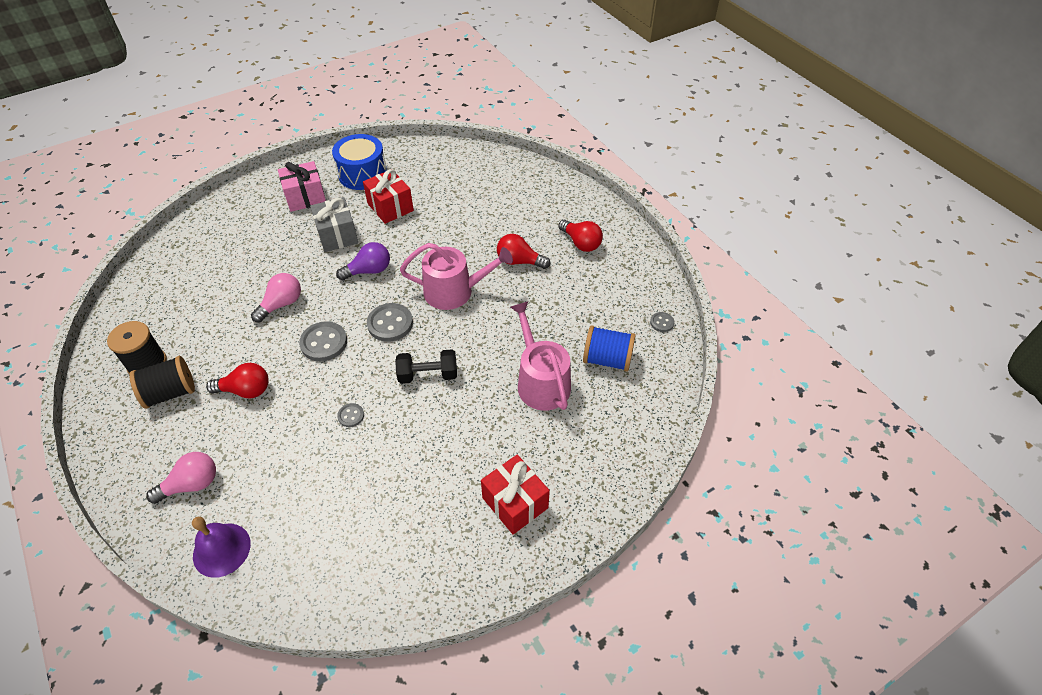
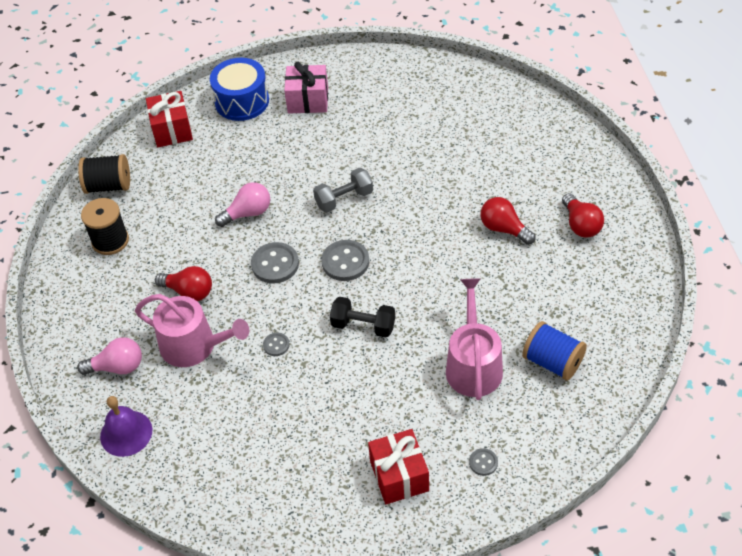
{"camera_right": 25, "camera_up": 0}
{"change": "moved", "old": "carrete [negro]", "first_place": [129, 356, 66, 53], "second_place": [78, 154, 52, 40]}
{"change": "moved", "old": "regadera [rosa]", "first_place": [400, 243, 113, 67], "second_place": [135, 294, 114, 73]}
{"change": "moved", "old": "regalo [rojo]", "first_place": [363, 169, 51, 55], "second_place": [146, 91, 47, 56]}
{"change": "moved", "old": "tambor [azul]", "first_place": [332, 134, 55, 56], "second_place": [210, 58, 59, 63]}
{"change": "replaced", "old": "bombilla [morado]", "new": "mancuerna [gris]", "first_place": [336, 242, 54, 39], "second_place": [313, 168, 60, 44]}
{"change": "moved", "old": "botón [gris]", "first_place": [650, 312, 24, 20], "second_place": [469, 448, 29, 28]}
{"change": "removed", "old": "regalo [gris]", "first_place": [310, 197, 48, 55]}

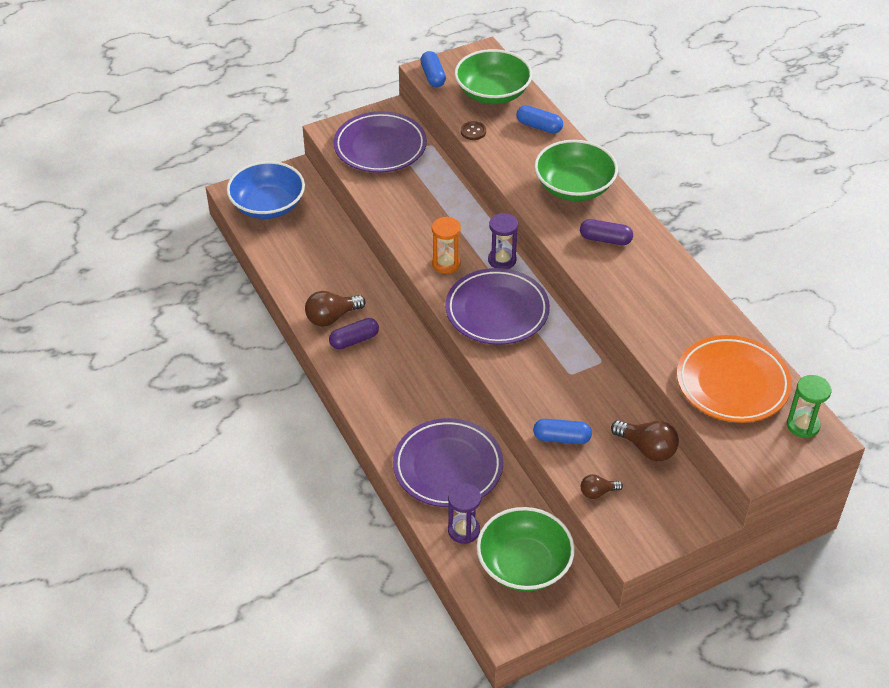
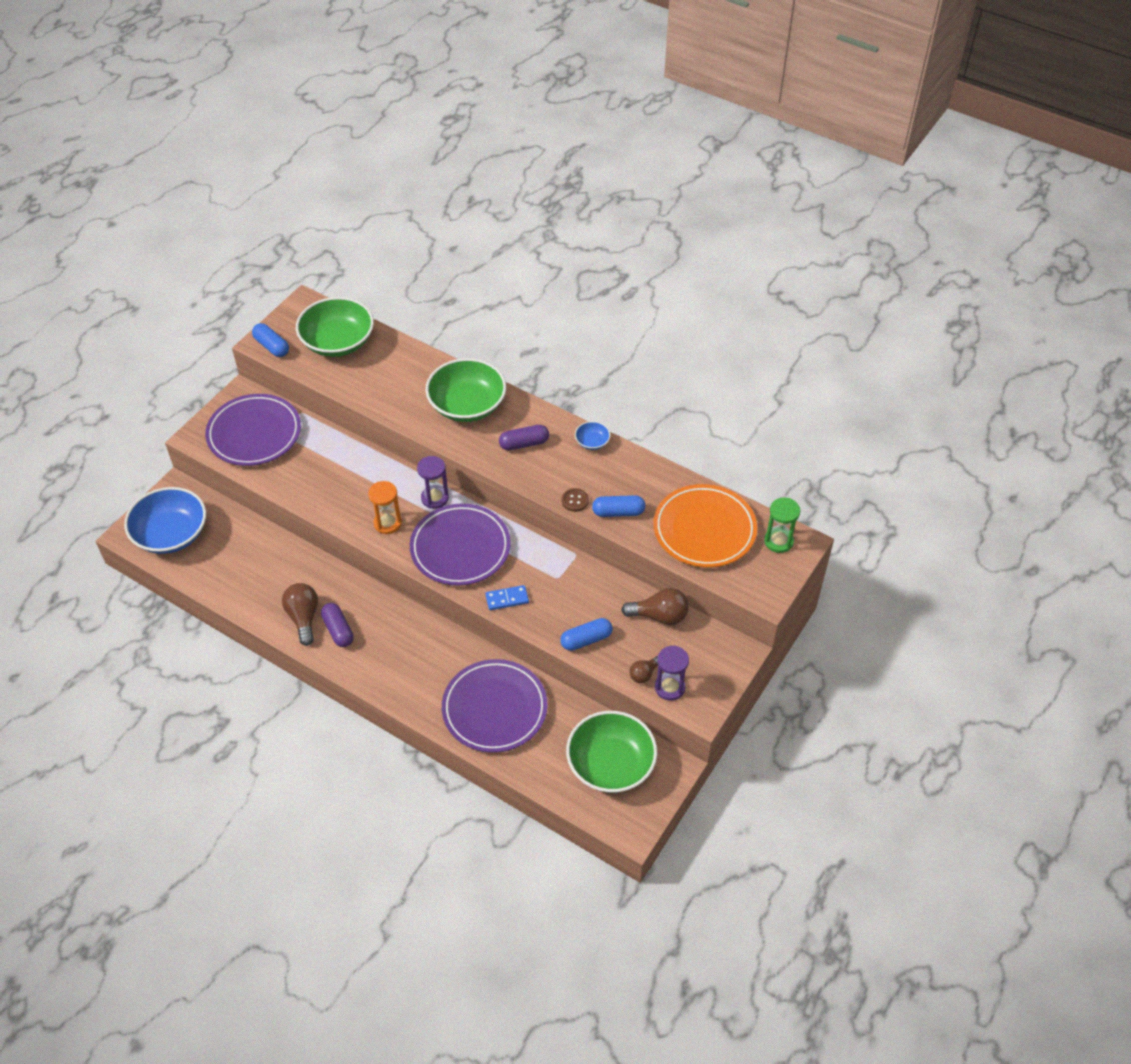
{"camera_right": -30, "camera_up": 5}
{"change": "turned", "old": "bombilla [marrón]", "first_place": [305, 291, 61, 36], "second_place": [282, 583, 36, 63], "degrees": 135}
{"change": "turned", "old": "cápsula [morado]", "first_place": [329, 318, 50, 31], "second_place": [321, 603, 33, 44], "degrees": -60}
{"change": "added", "new": "ficha de dominó [azul]", "second_place": [485, 585, 44, 25]}
{"change": "moved", "old": "botón [marrón]", "first_place": [461, 121, 25, 19], "second_place": [562, 488, 27, 24]}
{"change": "added", "new": "cuenco [azul]", "second_place": [575, 421, 35, 29]}
{"change": "moved", "old": "cápsula [azul]", "first_place": [517, 105, 46, 29], "second_place": [592, 495, 54, 22]}
{"change": "moved", "old": "reloj de arena [morado]", "first_place": [448, 483, 33, 61], "second_place": [655, 646, 34, 55]}

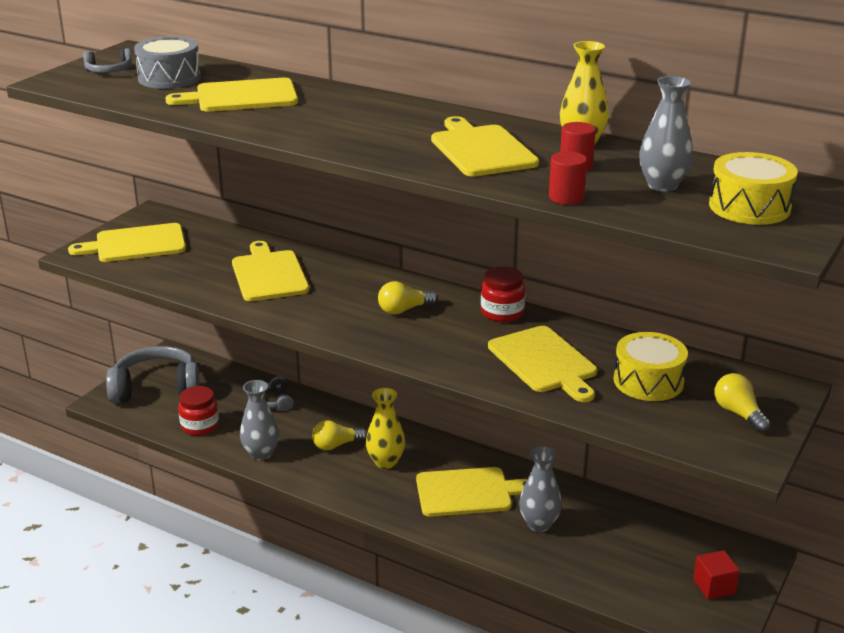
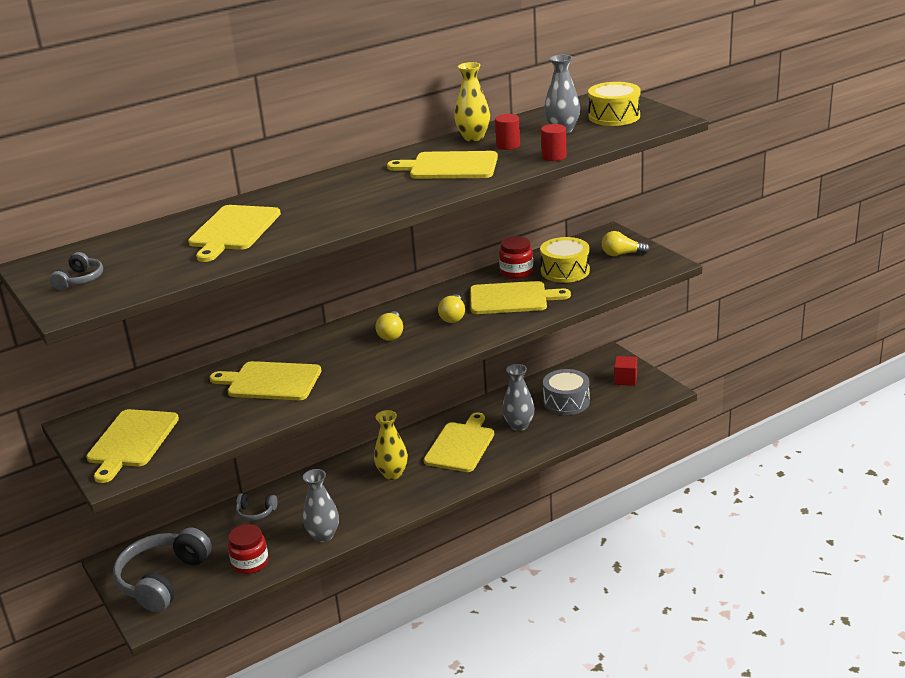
{"camera_right": -60, "camera_up": 0}
{"change": "moved", "old": "bombilla [amarillo]", "first_place": [312, 420, 55, 30], "second_place": [438, 294, 27, 29]}
{"change": "moved", "old": "tarro [rojo]", "first_place": [481, 266, 44, 56], "second_place": [499, 236, 34, 43]}
{"change": "moved", "old": "tambor [gris]", "first_place": [134, 36, 67, 53], "second_place": [543, 369, 47, 46]}

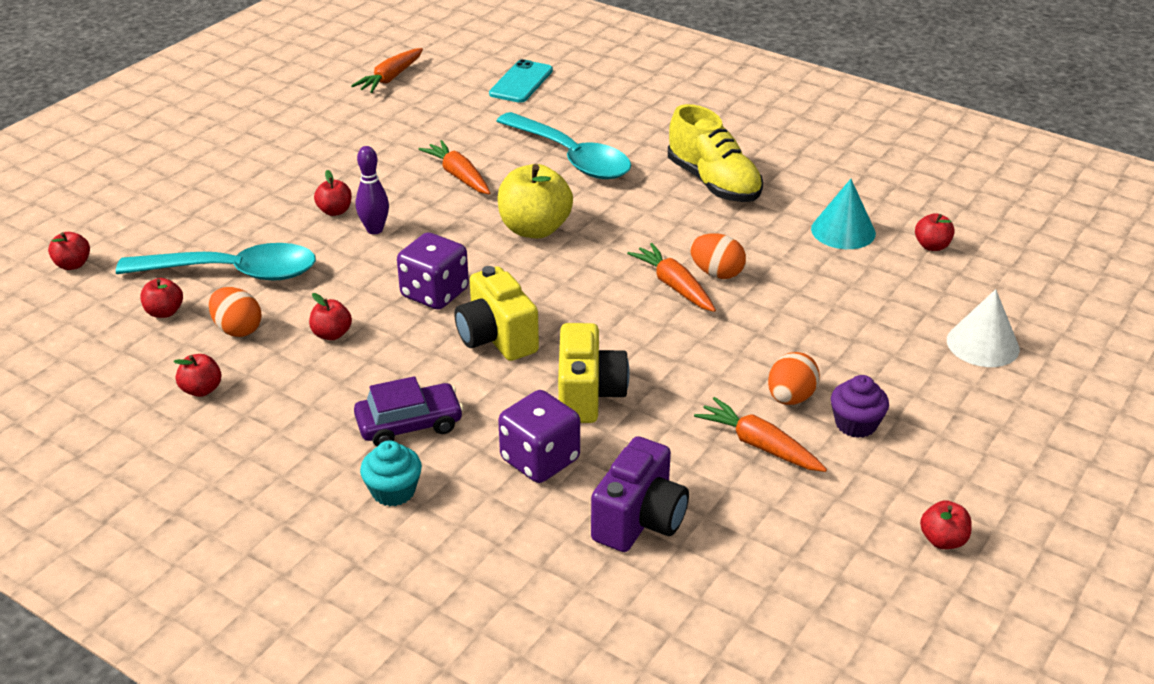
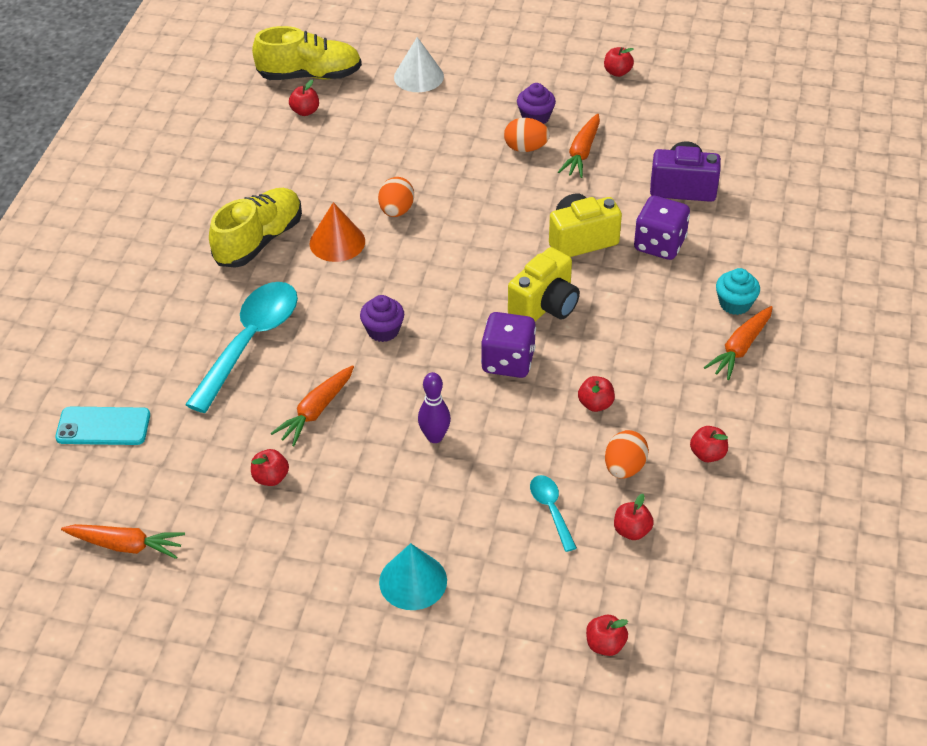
{"camera_right": -110, "camera_up": 10}
{"change": "moved", "old": "manzana [rojo]", "first_place": [314, 170, 38, 46], "second_place": [251, 449, 38, 37]}
{"change": "added", "new": "zapato [amarillo]", "second_place": [252, 26, 110, 54]}
{"change": "added", "new": "cono [naranja]", "second_place": [310, 202, 55, 60]}
{"change": "replaced", "old": "manzana [amarillo]", "new": "magdalena [morado]", "first_place": [497, 164, 76, 74], "second_place": [360, 295, 44, 47]}
{"change": "moved", "old": "cono [turquesa]", "first_place": [811, 179, 65, 70], "second_place": [379, 543, 68, 67]}
{"change": "resized", "old": "cuchara [turquesa]", "first_place": [116, 243, 200, 38], "second_place": [530, 475, 47, 77], "factor": 0.48}
{"change": "moved", "old": "zanahoria [naranja]", "first_place": [627, 243, 89, 69], "second_place": [704, 306, 69, 74]}
{"change": "removed", "old": "coche [morado]", "first_place": [354, 376, 109, 70]}

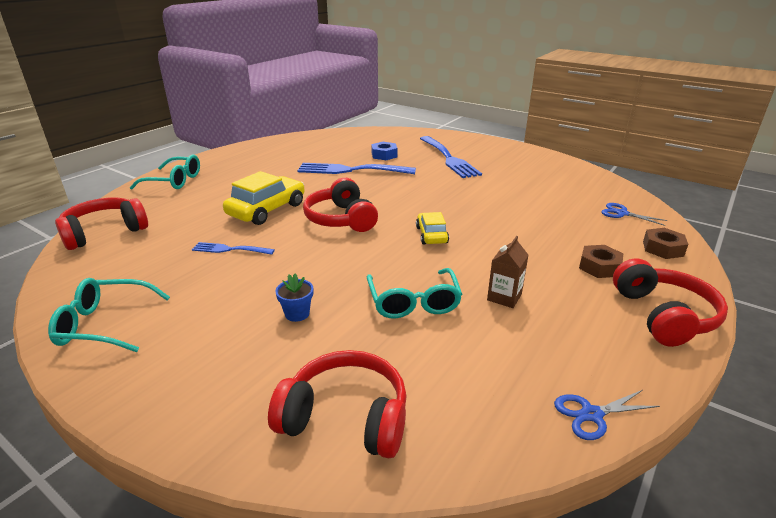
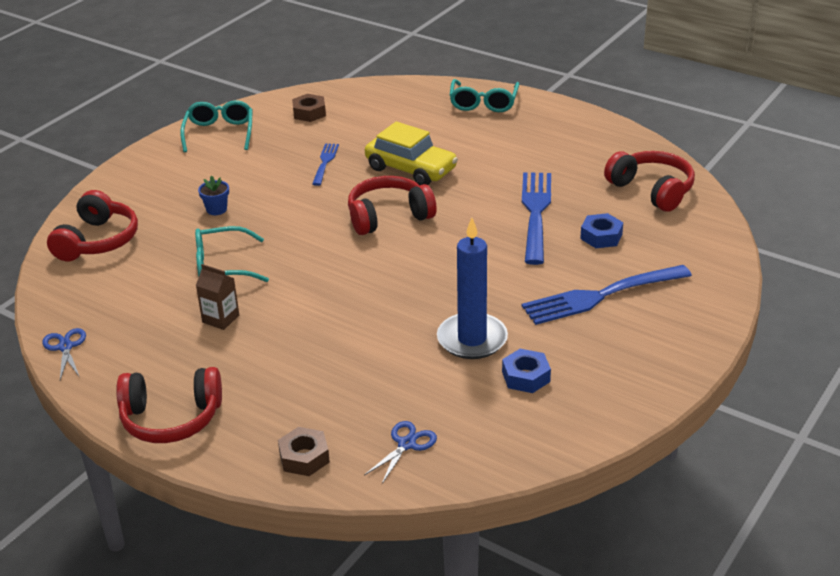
{"camera_right": 90, "camera_up": 5}
{"change": "moved", "old": "tuerca [marrón]", "first_place": [579, 245, 44, 33], "second_place": [292, 94, 34, 28]}
{"change": "added", "new": "vela [azul]", "second_place": [437, 218, 71, 141]}
{"change": "added", "new": "tuerca [azul]", "second_place": [502, 349, 49, 44]}
{"change": "moved", "old": "auriculares [rojo]", "first_place": [55, 198, 93, 52], "second_place": [604, 151, 91, 61]}
{"change": "removed", "old": "coche [amarillo]", "first_place": [416, 212, 33, 33]}

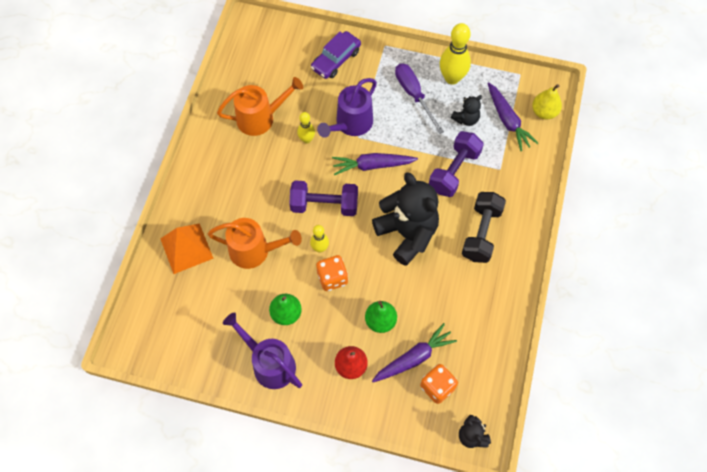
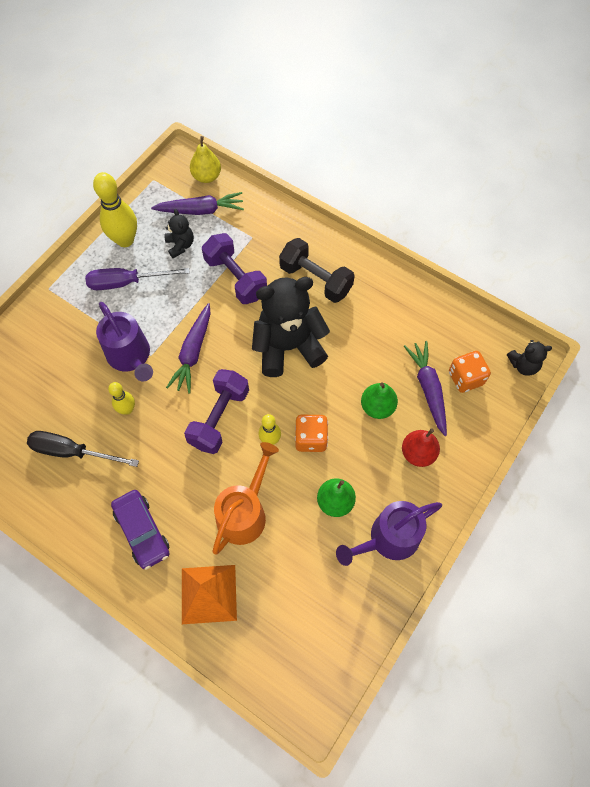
{"camera_right": -70, "camera_up": 0}
{"change": "replaced", "old": "regadera [naranja]", "new": "destornillador [negro]", "first_place": [217, 77, 86, 59], "second_place": [27, 431, 112, 36]}
{"change": "moved", "old": "coche [morado]", "first_place": [311, 31, 50, 48], "second_place": [111, 490, 58, 80]}

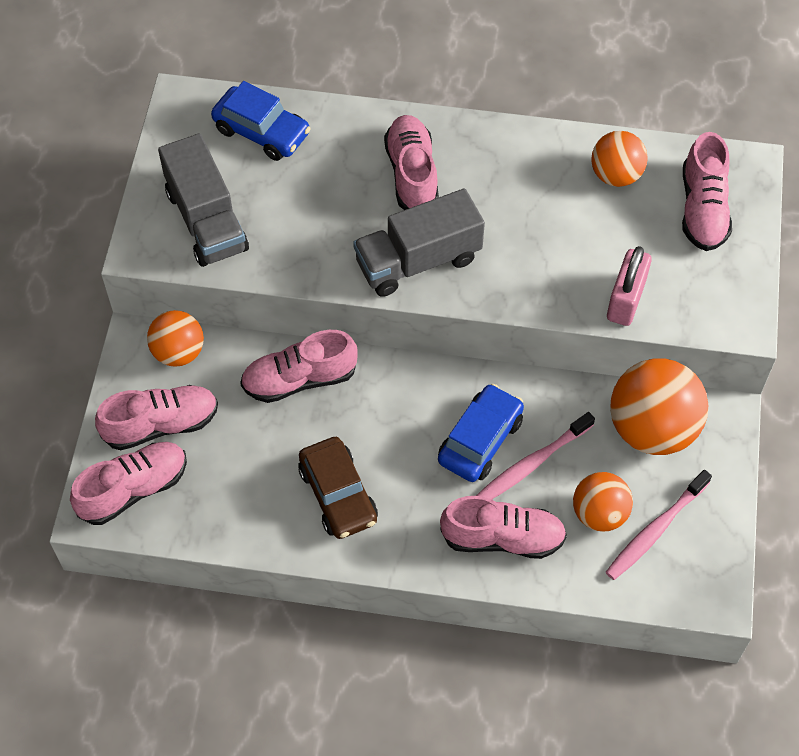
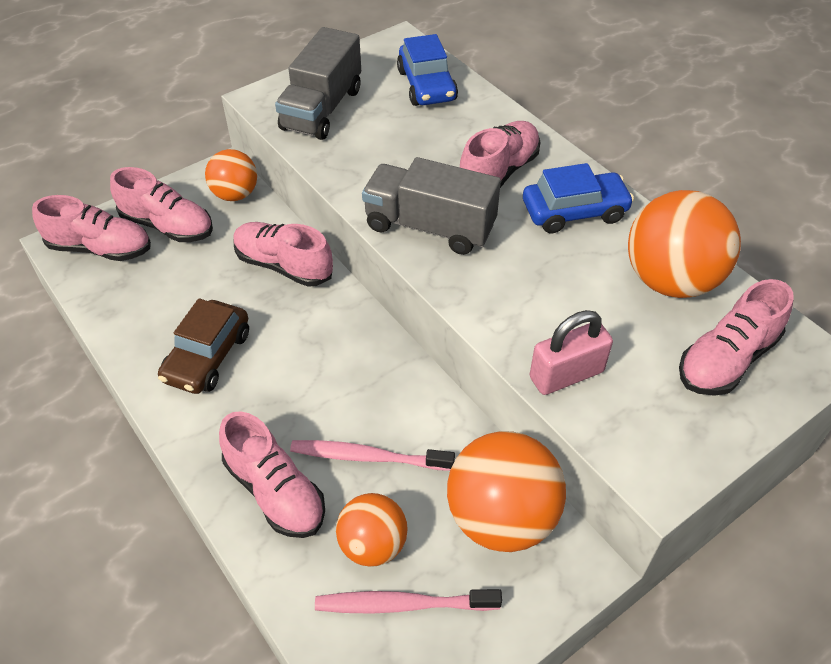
{"camera_right": 45, "camera_up": -10}
{"change": "moved", "old": "coche [azul]", "first_place": [438, 384, 86, 98], "second_place": [523, 163, 111, 70]}
{"change": "resized", "old": "pelota [naranja]", "first_place": [591, 131, 57, 56], "second_place": [628, 190, 113, 108], "factor": 1.66}

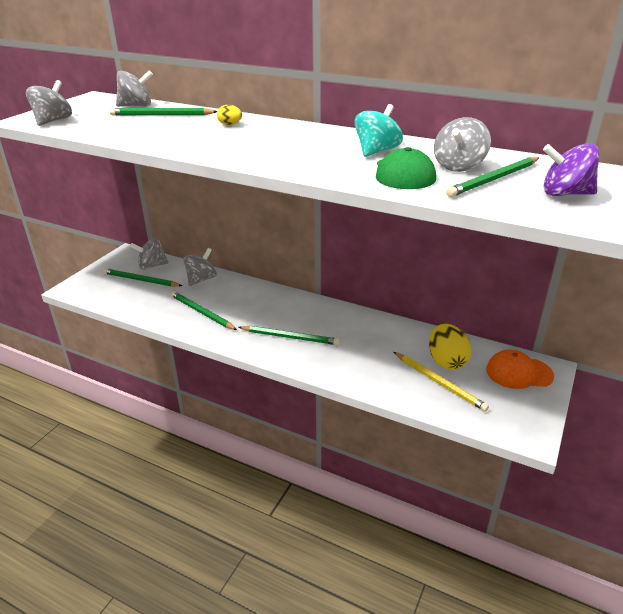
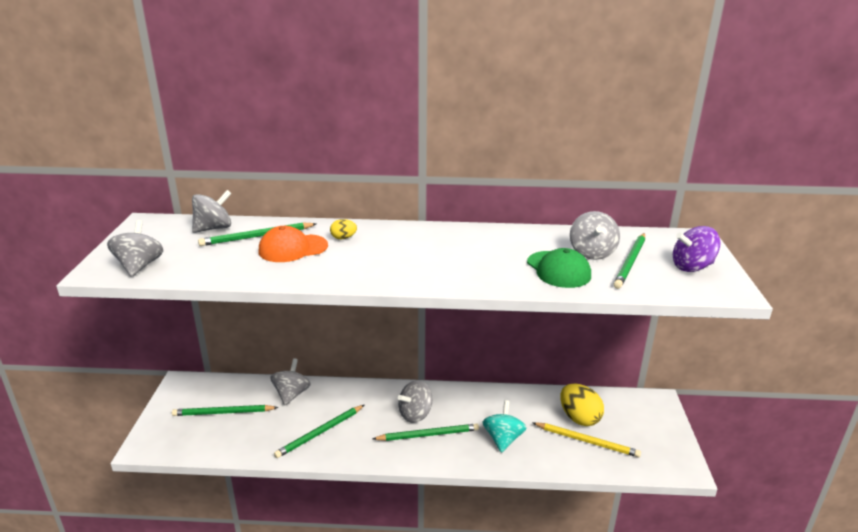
{"camera_right": -25, "camera_up": -5}
{"change": "moved", "old": "gorra [naranja]", "first_place": [486, 350, 68, 39], "second_place": [259, 226, 69, 36]}
{"change": "turned", "old": "lápiz [verde]", "first_place": [171, 291, 66, 39], "second_place": [274, 405, 90, 53], "degrees": -60}
{"change": "moved", "old": "peonza [gris]", "first_place": [130, 238, 38, 32], "second_place": [398, 380, 34, 43]}
{"change": "moved", "old": "peonza [turquesa]", "first_place": [354, 104, 49, 53], "second_place": [482, 400, 44, 53]}

